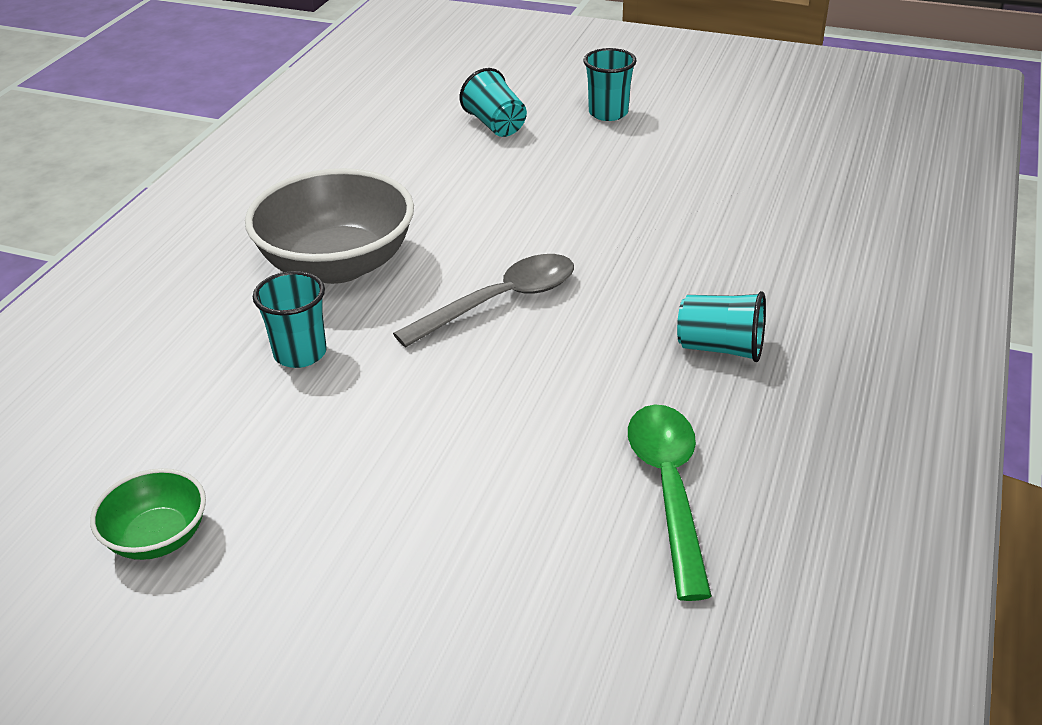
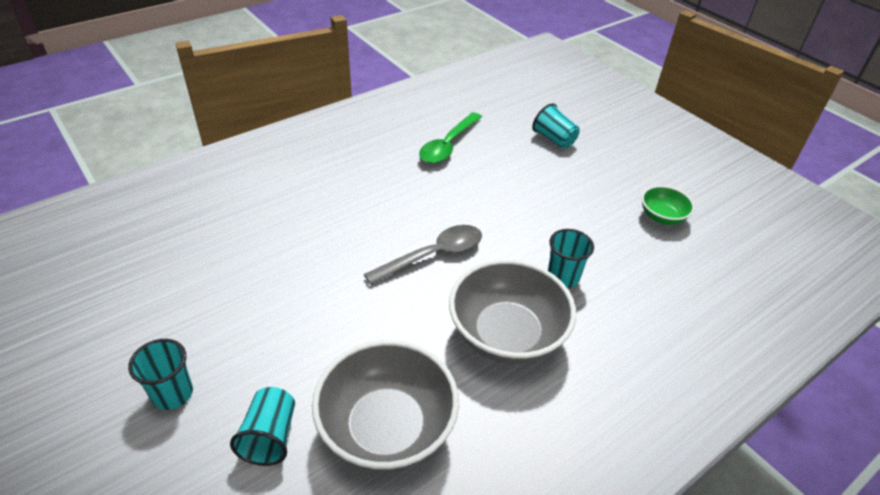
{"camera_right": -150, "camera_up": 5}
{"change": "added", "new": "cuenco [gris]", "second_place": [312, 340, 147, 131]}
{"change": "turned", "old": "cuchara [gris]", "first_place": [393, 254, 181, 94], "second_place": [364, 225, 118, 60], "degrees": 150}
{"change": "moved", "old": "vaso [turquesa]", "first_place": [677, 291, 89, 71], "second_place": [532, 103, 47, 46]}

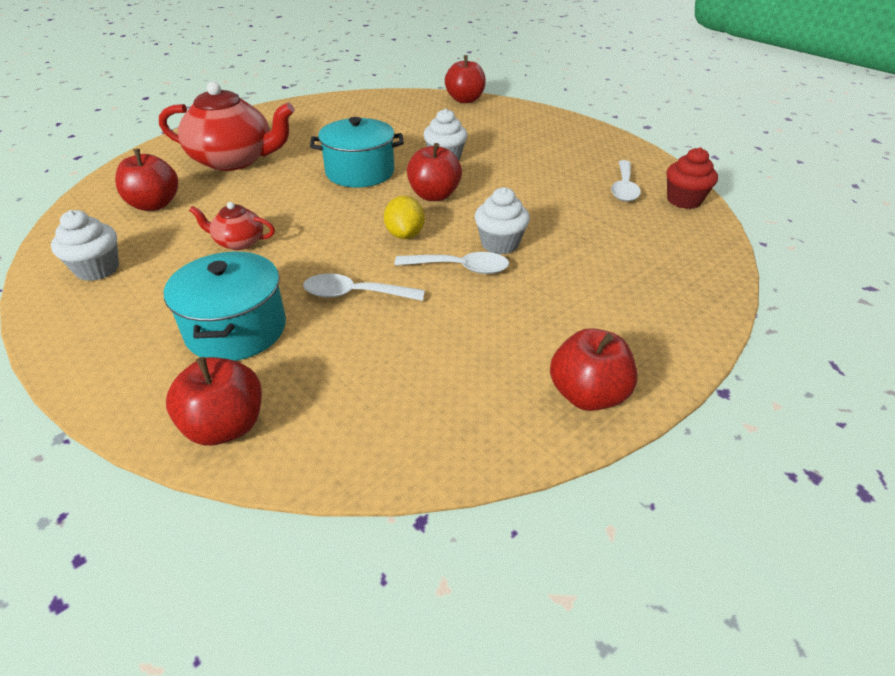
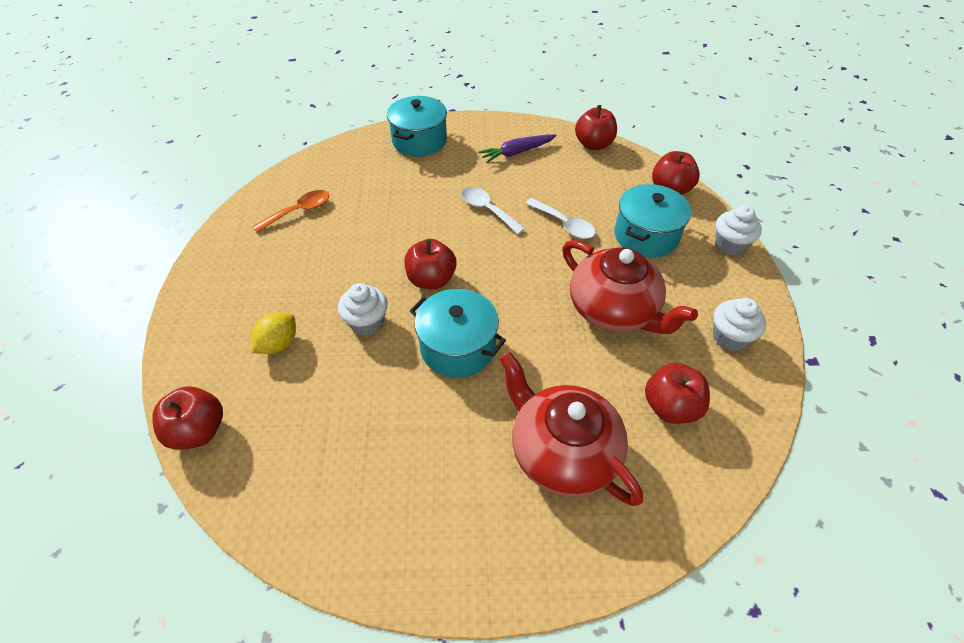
{"camera_right": -140, "camera_up": 10}
{"change": "moved", "old": "limón [amarillo]", "first_place": [384, 196, 41, 43], "second_place": [251, 313, 45, 41]}
{"change": "recoloured", "old": "cuchara [blanco]", "new": "cuchara [naranja]", "first_place": [611, 160, 30, 41], "second_place": [253, 190, 76, 43]}
{"change": "added", "new": "olla [turquesa]", "second_place": [387, 96, 60, 61]}
{"change": "added", "new": "zanahoria [morado]", "second_place": [479, 134, 78, 29]}
{"change": "resized", "old": "tetera [rojo]", "first_place": [189, 202, 86, 48], "second_place": [562, 240, 136, 94], "factor": 2.08}
{"change": "moved", "old": "manzana [rojo]", "first_place": [550, 328, 88, 83], "second_place": [575, 105, 42, 45]}
{"change": "moved", "old": "magdalena [blanco]", "first_place": [475, 187, 55, 67], "second_place": [715, 206, 47, 50]}
{"change": "removed", "old": "magdalena [rojo]", "first_place": [667, 147, 51, 62]}

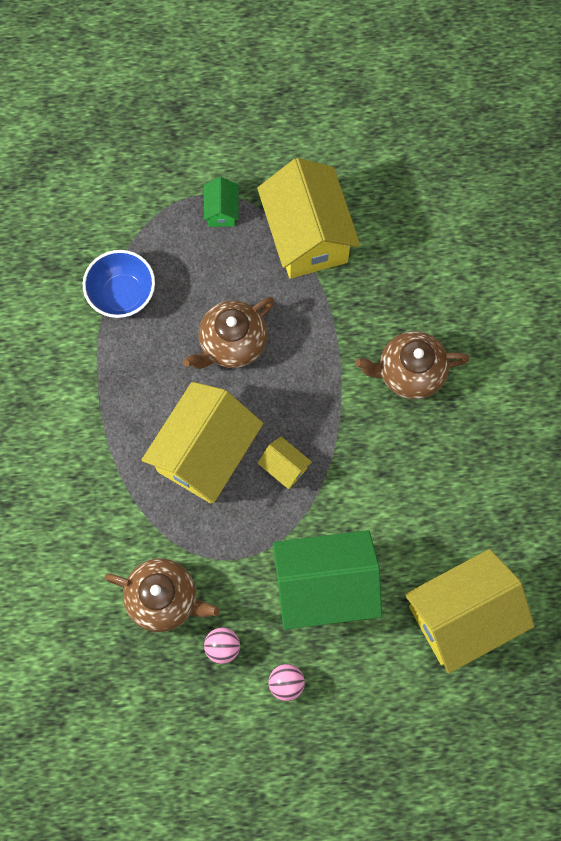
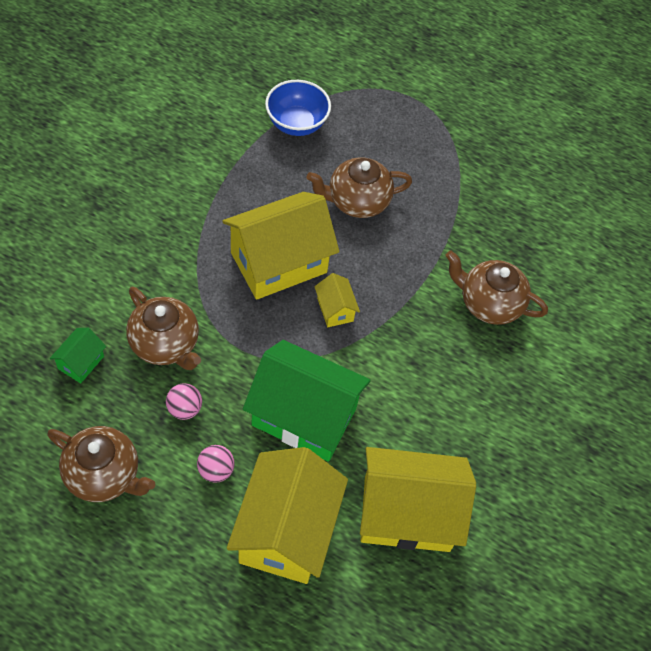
{"camera_right": 25, "camera_up": -15}
{"change": "added", "new": "tetera [marrón]", "second_place": [47, 426, 109, 76]}
{"change": "moved", "old": "casa [verde]", "first_place": [204, 177, 34, 50], "second_place": [50, 328, 56, 55]}
{"change": "moved", "old": "casa [amarillo]", "first_place": [257, 158, 104, 121], "second_place": [227, 447, 121, 137]}

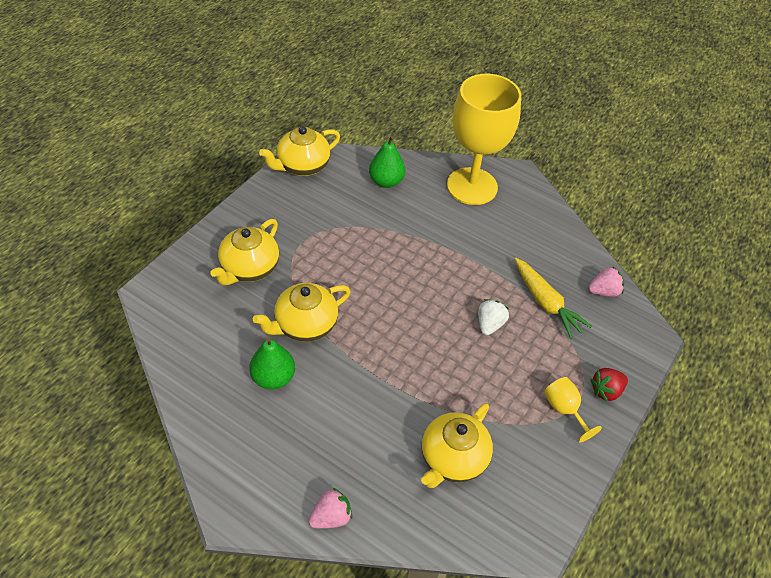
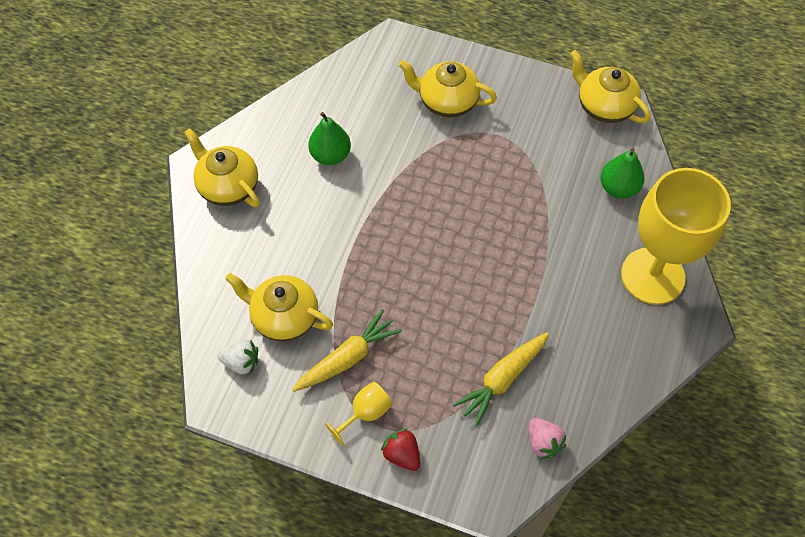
{"camera_right": 80, "camera_up": 10}
{"change": "moved", "old": "tetera [amarillo]", "first_place": [253, 283, 98, 59], "second_place": [184, 128, 76, 79]}
{"change": "moved", "old": "fresa [blanco]", "first_place": [478, 299, 31, 36], "second_place": [217, 339, 41, 35]}
{"change": "added", "new": "zanahoria [amarillo]", "second_place": [292, 309, 110, 83]}
{"change": "removed", "old": "fresa [rosa]", "first_place": [308, 487, 44, 42]}

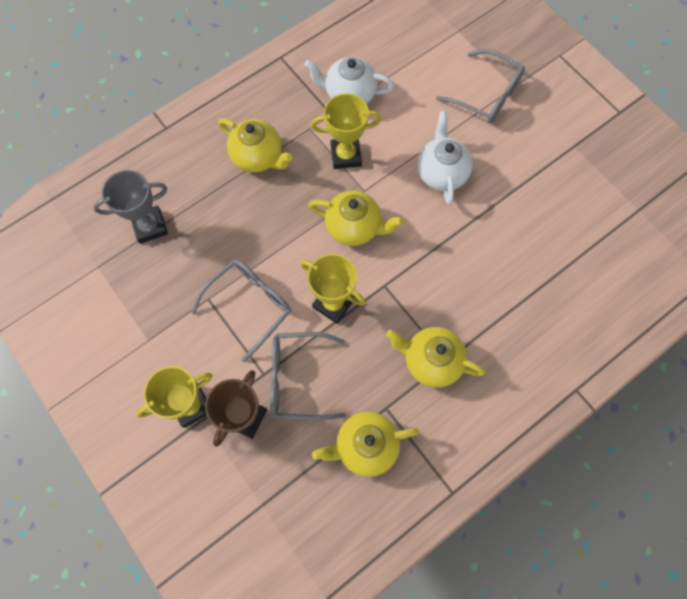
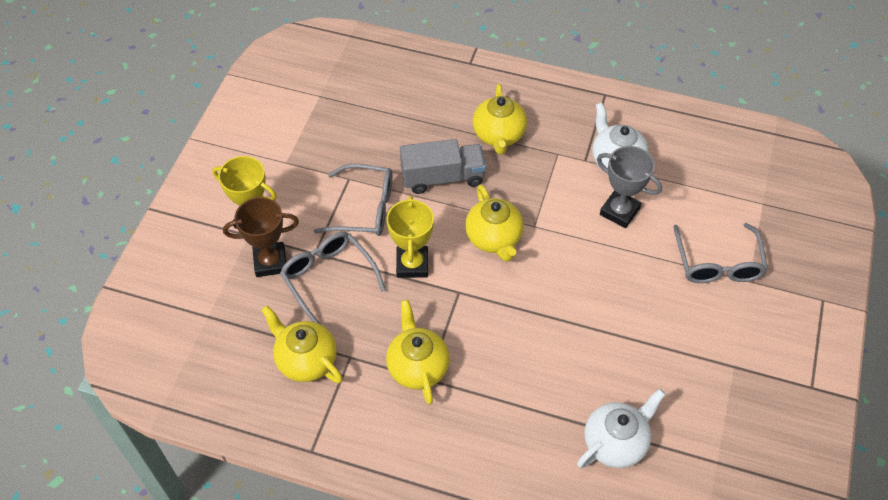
{"camera_right": 55, "camera_up": -15}
{"change": "added", "new": "camión [gris]", "second_place": [400, 139, 86, 55]}
{"change": "moved", "old": "tetera [blanco]", "first_place": [417, 111, 56, 94], "second_place": [577, 389, 89, 79]}
{"change": "moved", "old": "trofeo [gris]", "first_place": [93, 170, 75, 74], "second_place": [597, 146, 65, 82]}
{"change": "removed", "old": "trofeo [amarillo]", "first_place": [311, 93, 71, 76]}

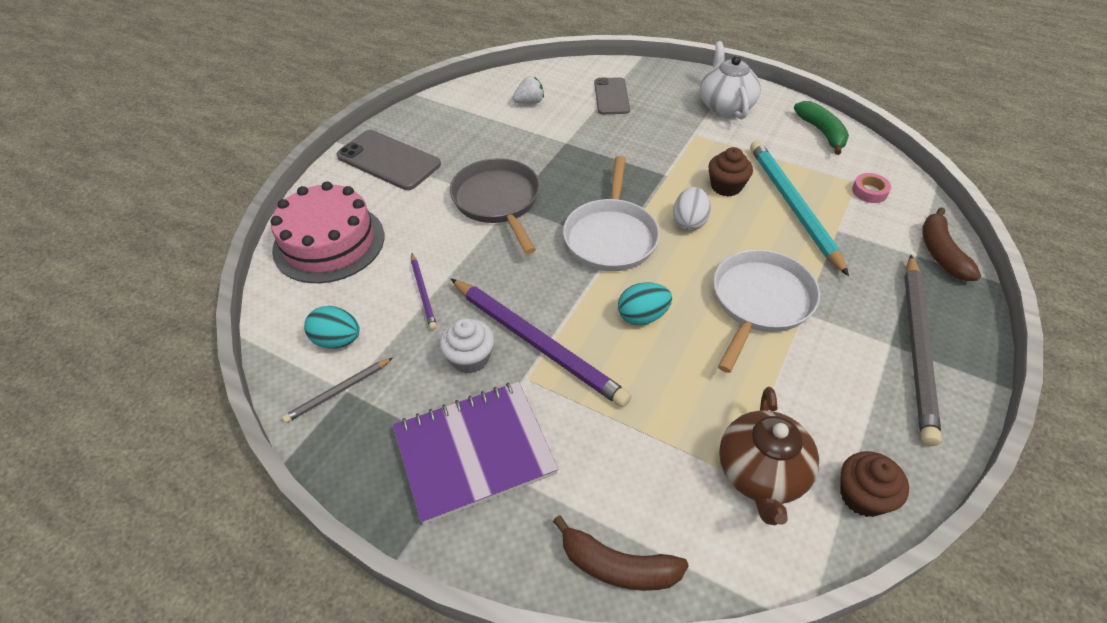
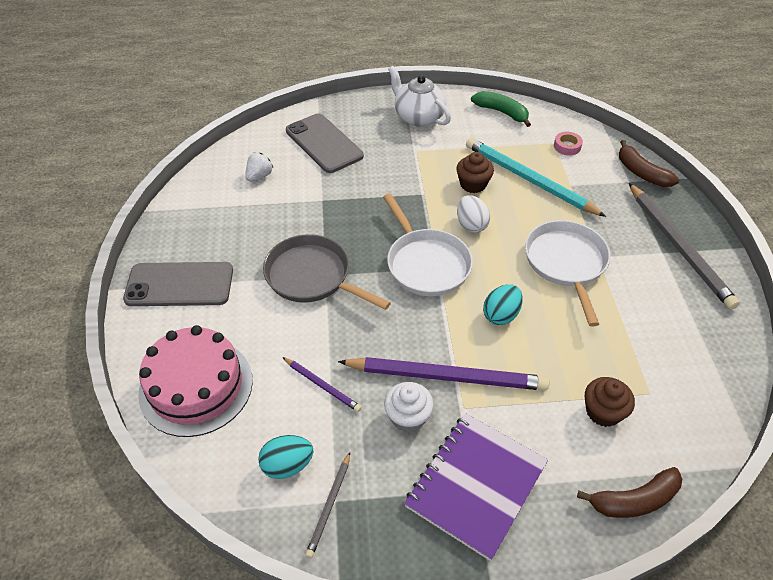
{"camera_right": -35, "camera_up": 0}
{"change": "resized", "old": "móvil [gris]", "first_place": [594, 77, 36, 37], "second_place": [286, 113, 78, 60], "factor": 1.51}
{"change": "moved", "old": "magdalena [marrón]", "first_place": [840, 451, 69, 66], "second_place": [585, 377, 50, 50]}
{"change": "removed", "old": "tetera [marrón]", "first_place": [719, 387, 100, 138]}

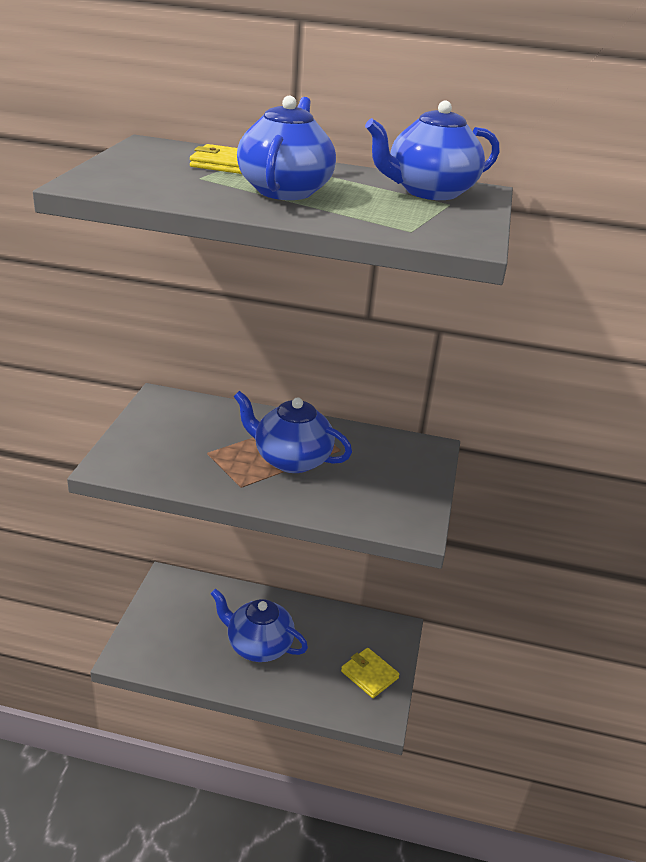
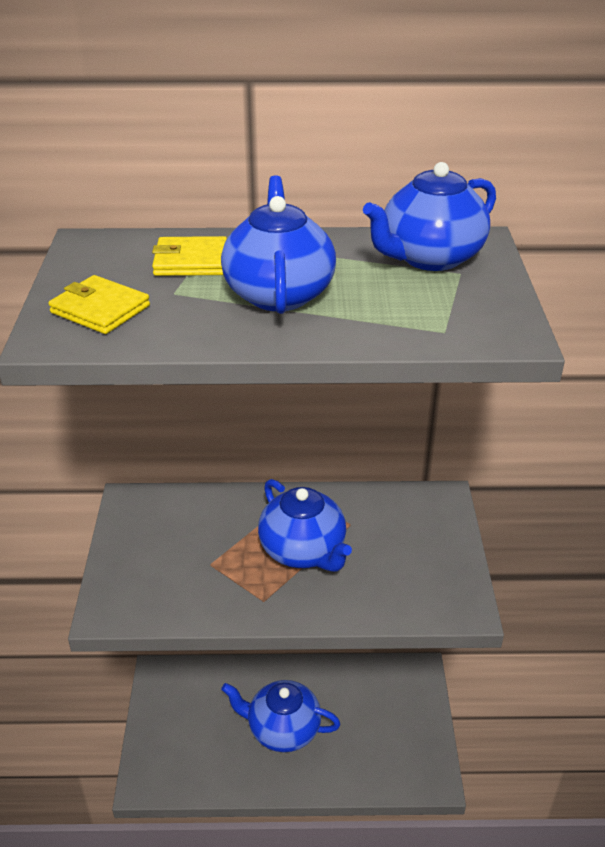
{"camera_right": -10, "camera_up": 5}
{"change": "moved", "old": "cartera [amarillo]", "first_place": [341, 648, 58, 50], "second_place": [48, 275, 102, 59]}
{"change": "turned", "old": "tetera [azul]", "first_place": [233, 391, 119, 82], "second_place": [258, 479, 94, 93], "degrees": -135}

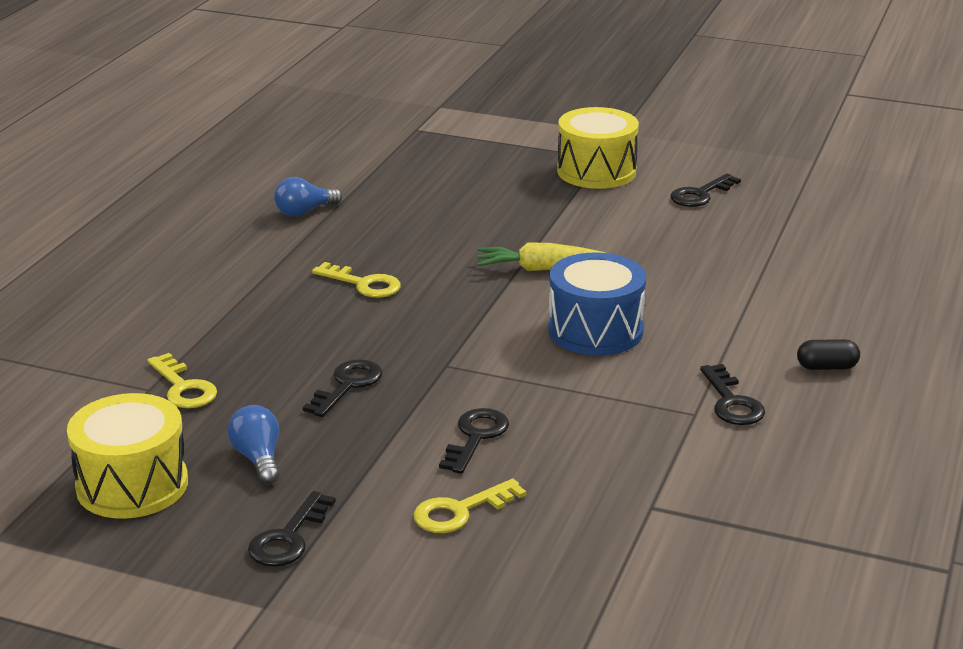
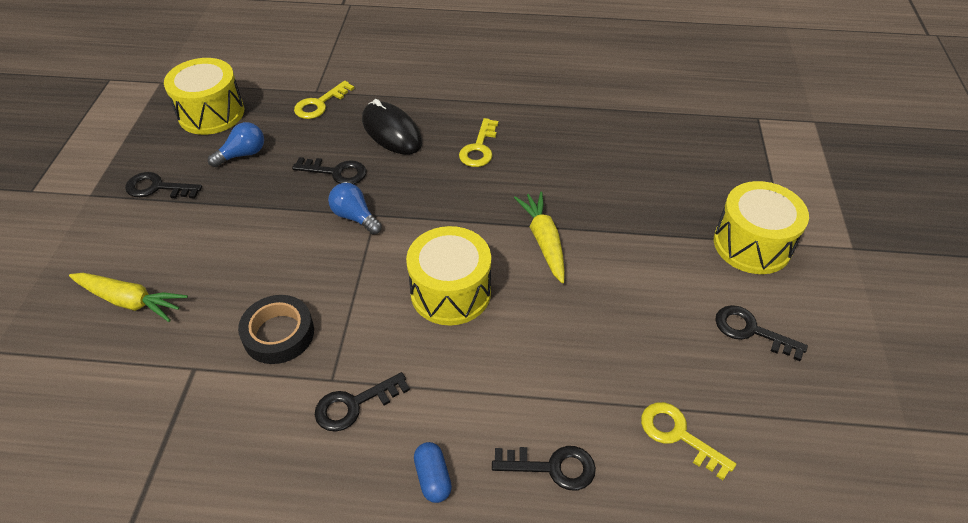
{"camera_right": 75, "camera_up": 20}
{"change": "added", "new": "zanahoria [amarillo]", "second_place": [69, 273, 119, 49]}
{"change": "added", "new": "cinta adhesiva [negro]", "second_place": [238, 295, 76, 69]}
{"change": "moved", "old": "bombilla [azul]", "first_place": [274, 177, 68, 40], "second_place": [328, 183, 54, 51]}
{"change": "added", "new": "ratón [negro]", "second_place": [362, 99, 60, 55]}
{"change": "recoloured", "old": "tambor [azul]", "new": "tambor [amarillo]", "first_place": [548, 252, 98, 104], "second_place": [406, 226, 85, 99]}
{"change": "recoloured", "old": "cápsula [negro]", "new": "cápsula [azul]", "first_place": [797, 339, 63, 31], "second_place": [414, 442, 38, 61]}
{"change": "moved", "old": "llave [negro]", "first_place": [439, 408, 70, 66], "second_place": [492, 446, 104, 45]}
{"change": "moved", "old": "llave [amarillo]", "first_place": [413, 479, 113, 54], "second_place": [641, 402, 95, 78]}

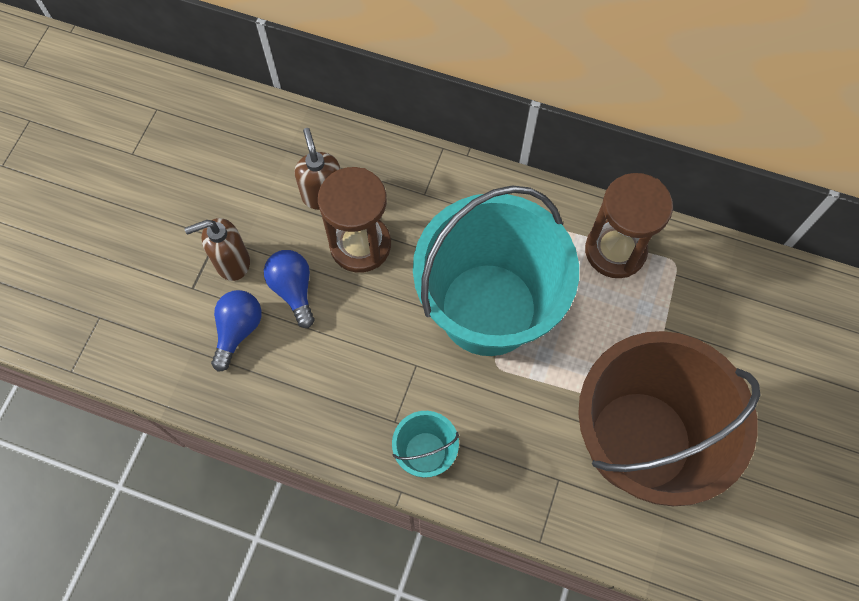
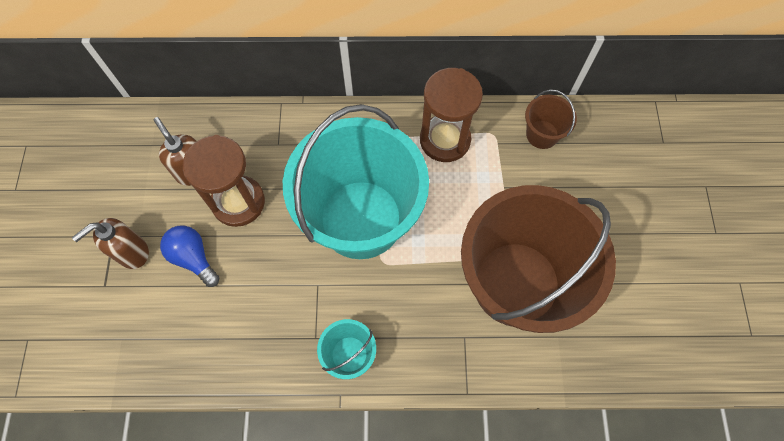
{"camera_right": -20, "camera_up": 0}
{"change": "added", "new": "balde [marrón]", "second_place": [525, 90, 52, 59]}
{"change": "removed", "old": "bombilla [azul]", "first_place": [211, 290, 51, 82]}

